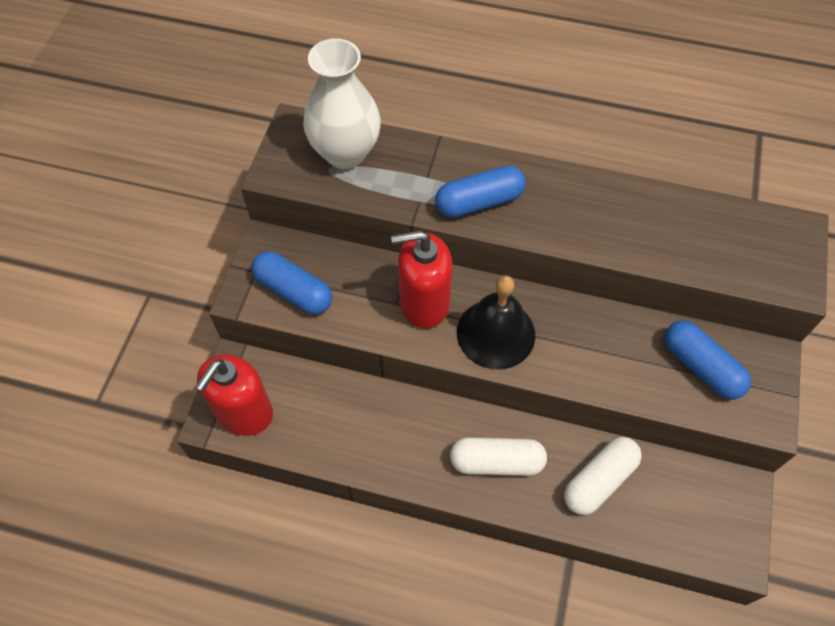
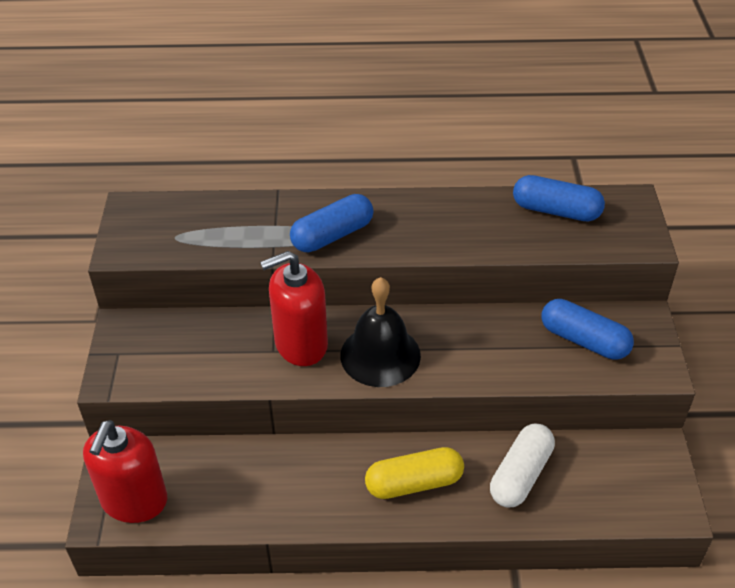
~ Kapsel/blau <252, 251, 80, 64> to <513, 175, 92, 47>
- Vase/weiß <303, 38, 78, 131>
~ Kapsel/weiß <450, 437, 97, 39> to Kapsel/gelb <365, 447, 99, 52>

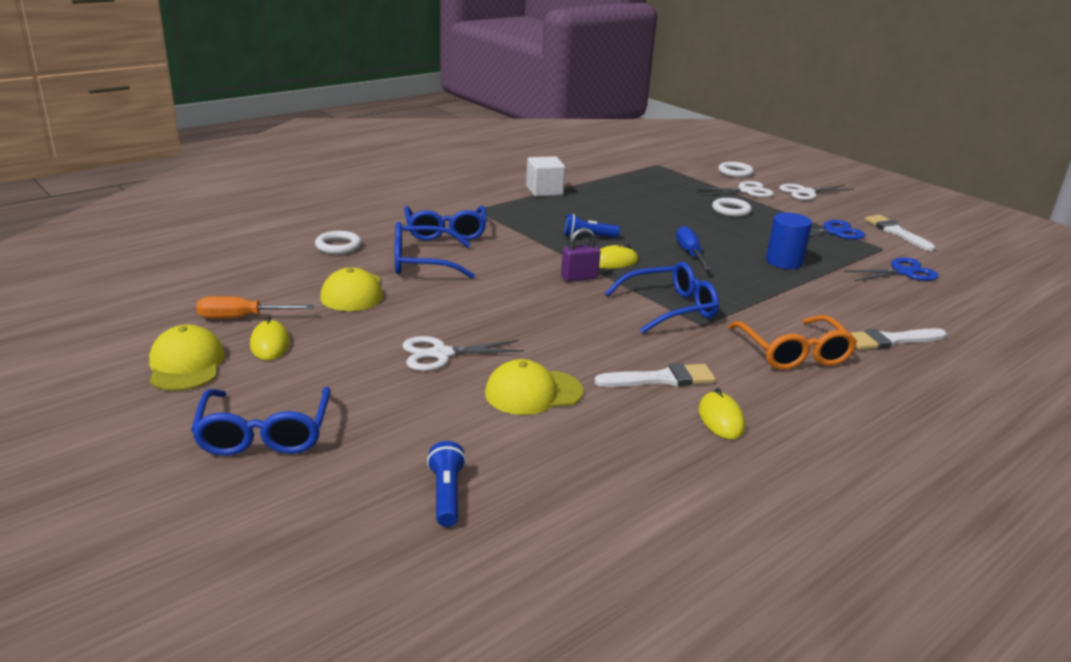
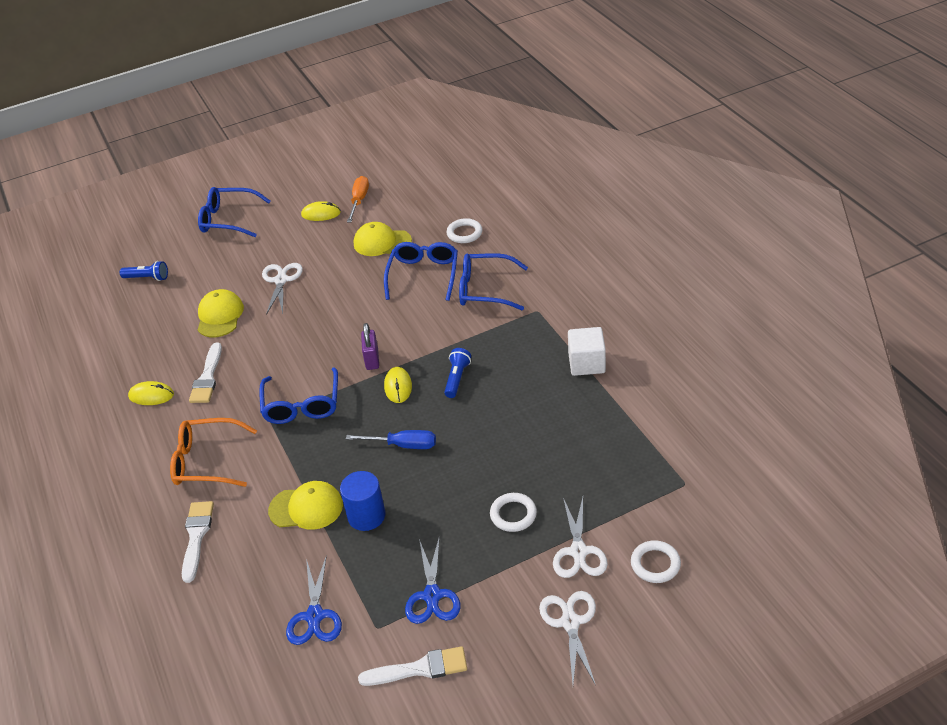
~ Kappe/gelb <149, 325, 76, 66> to <268, 481, 75, 49>

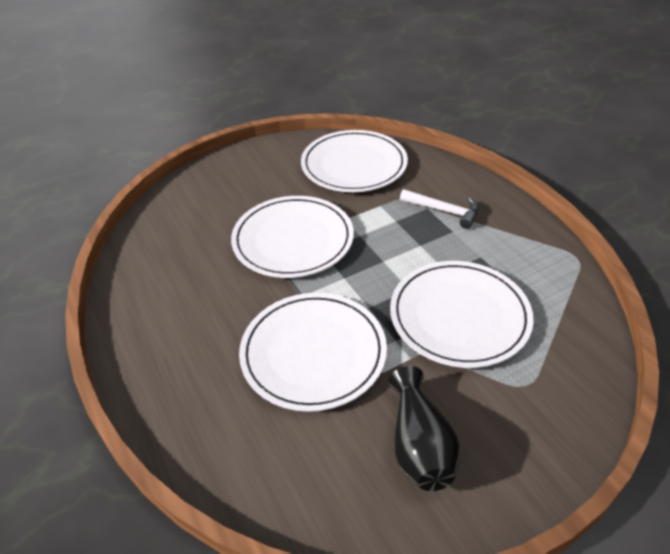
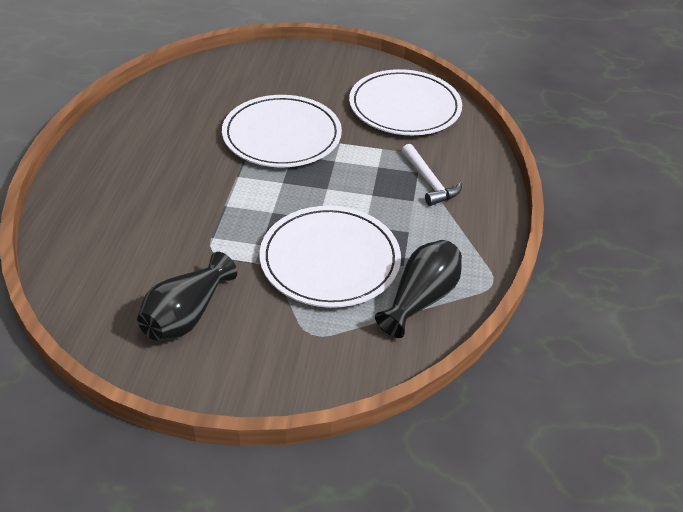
- Teller/weiß <239, 293, 148, 119>
+ Vase/schwarz <375, 240, 87, 98>

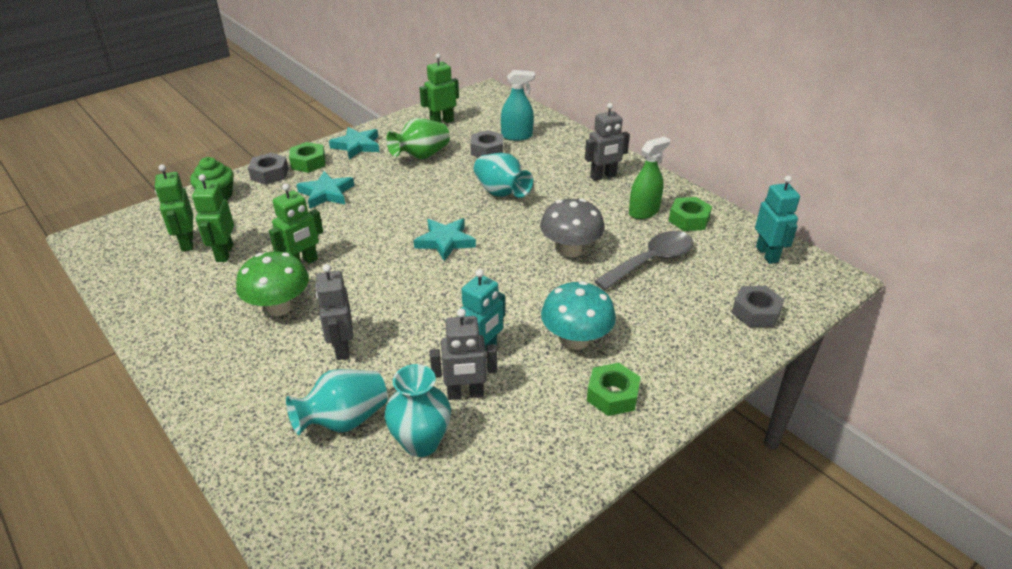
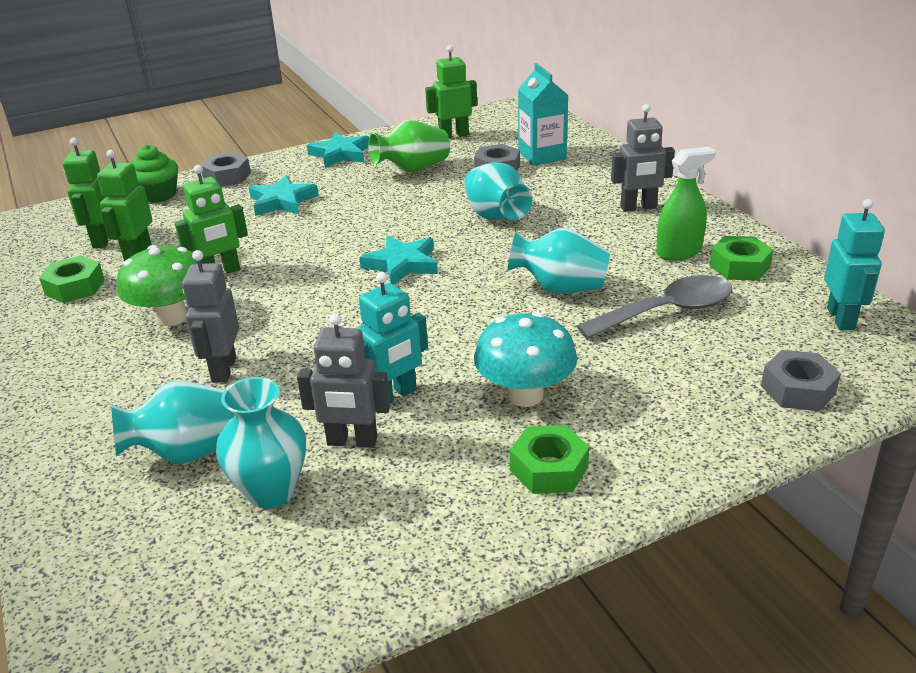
~ Sechskantmutter/grün <289, 142, 36, 31> to <39, 256, 66, 47>
~ Sprühflasche/türkis <501, 70, 34, 71> to Getränkekarton/türkis <518, 63, 50, 103>
~ Pilz/grau <540, 199, 65, 58> to Vase/türkis <508, 228, 102, 66>

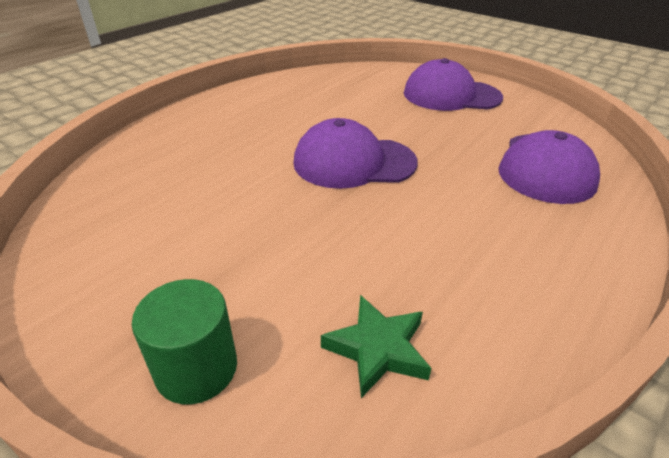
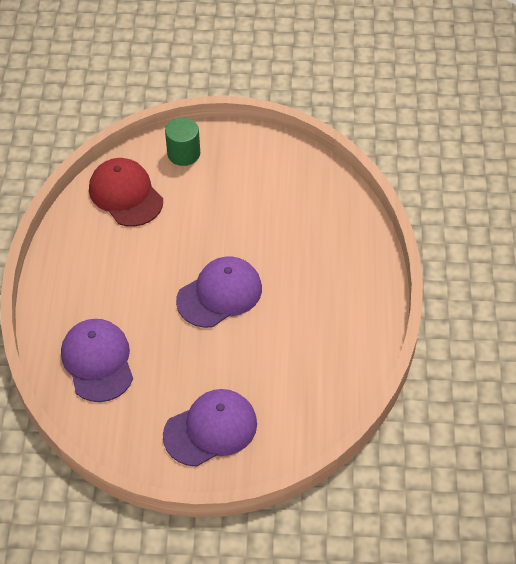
~ Stern/grün <321, 295, 111, 103> to Kappe/rot <89, 158, 74, 69>

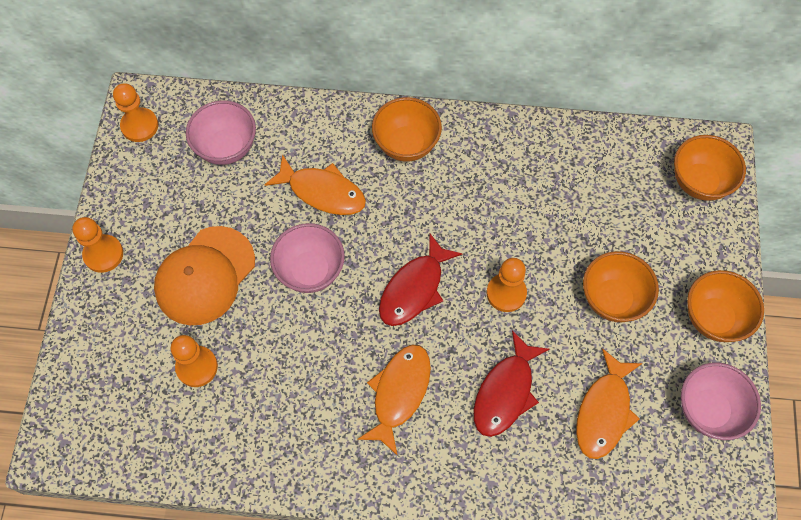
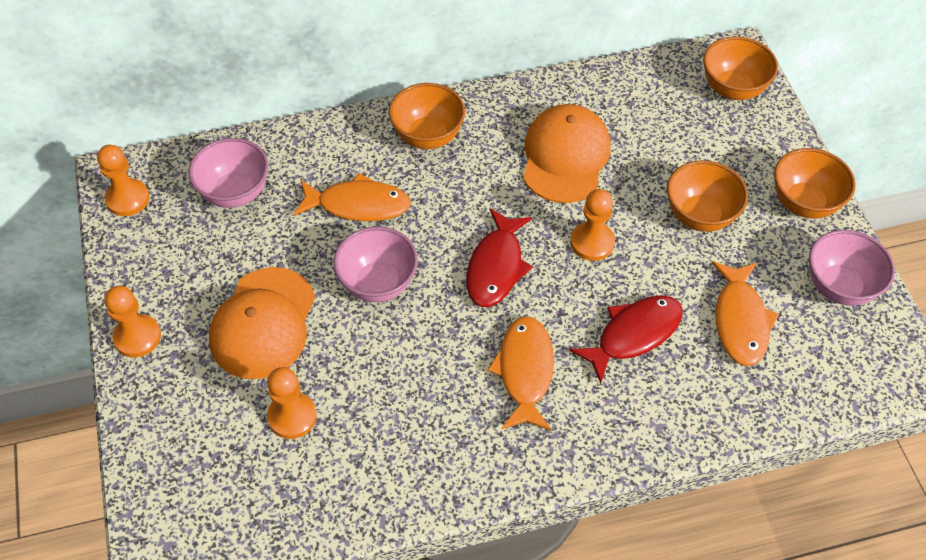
~ Fisch/rot <473, 330, 77, 107> = <570, 295, 113, 89> 135 degrees counterclockwise
+ Kappe/orange <523, 104, 88, 99>

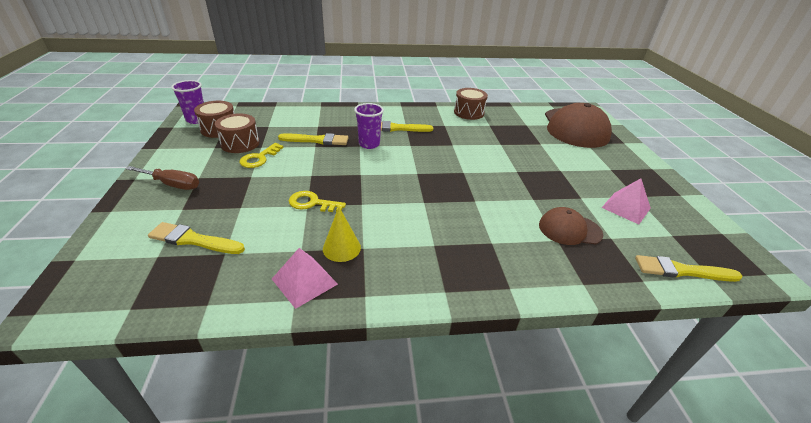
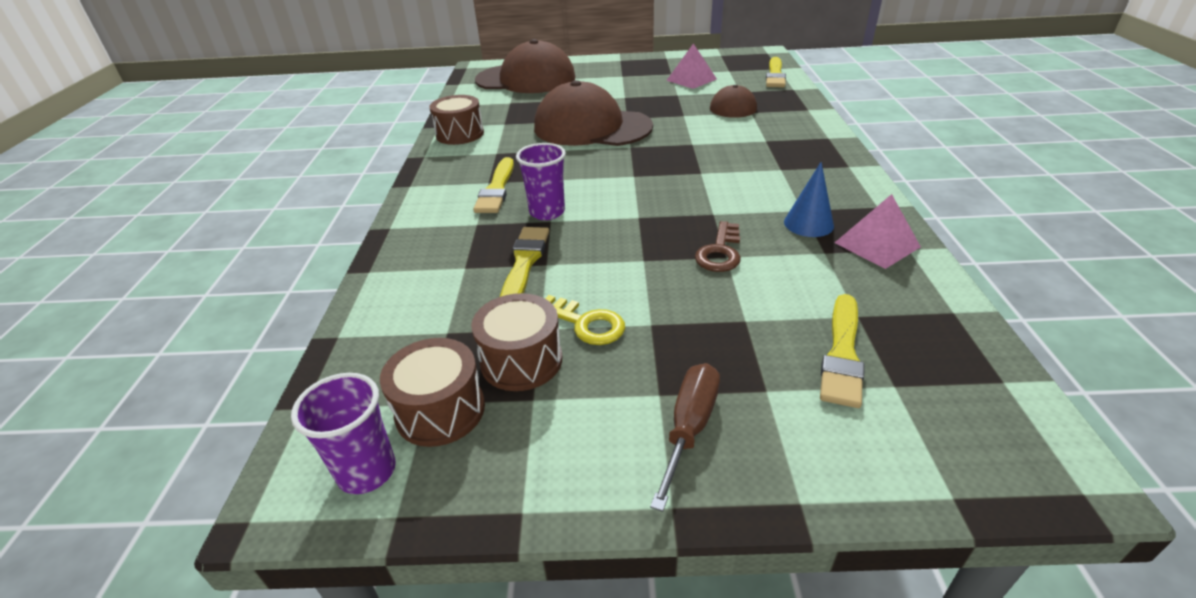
~ Schlüssel/gelb <289, 191, 57, 21> to Schlüssel/braun <695, 221, 46, 51>
~ Kegel/gelb <323, 207, 38, 55> to Kegel/blau <784, 162, 50, 75>
+ Kappe/braun <534, 80, 119, 66>

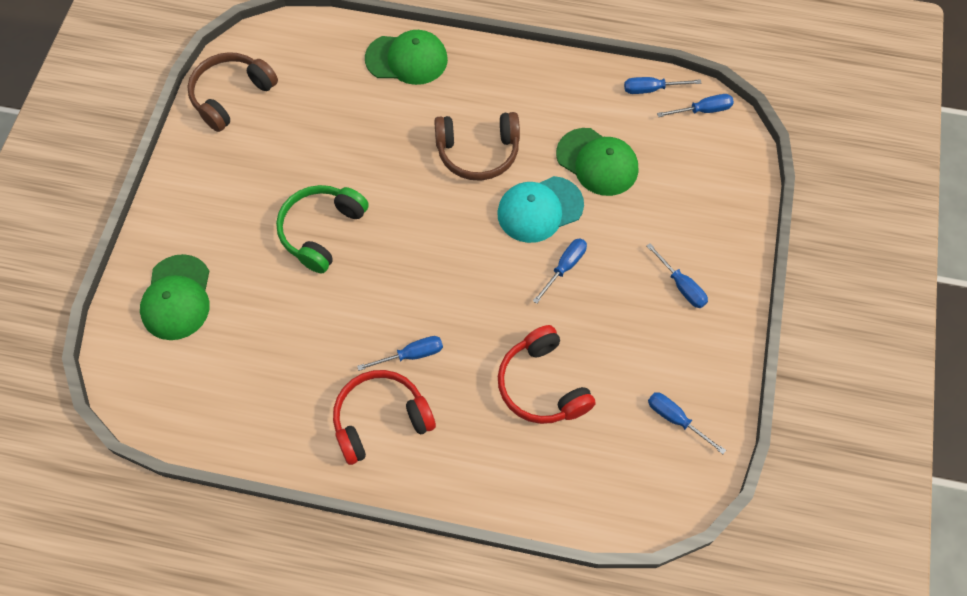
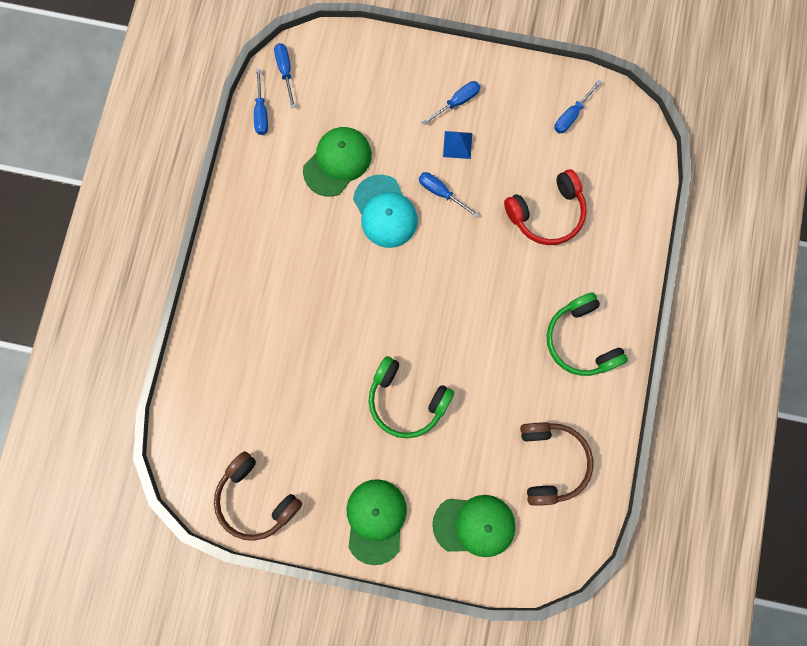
~ Kopfhörer/rot <333, 370, 103, 95> to Kopfhörer/grün <546, 292, 82, 84>
- Schraubenzieher/blau <357, 336, 86, 35>
~ Kappe/grün <365, 30, 83, 55> to <346, 479, 61, 86>
~ Kopfhörer/braun <434, 112, 86, 69> to <520, 422, 73, 84>
+ Pyramide/blau <443, 131, 29, 28>

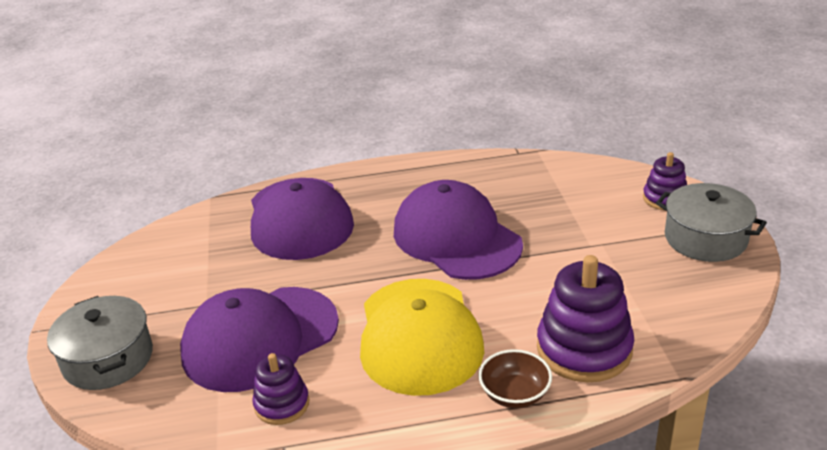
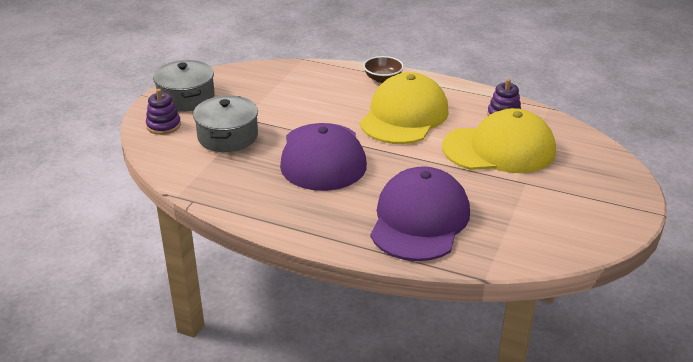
~ Kochtopf/grau <47, 296, 106, 94> to <193, 95, 65, 57>
~ Kappe/lila <180, 287, 159, 105> to Kappe/gelb <442, 108, 114, 65>
- Stapelspielzeug/lila <537, 255, 97, 128>

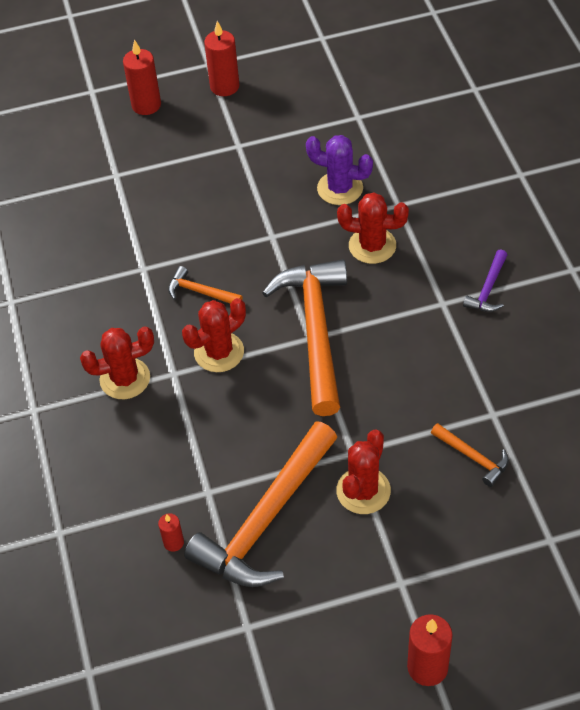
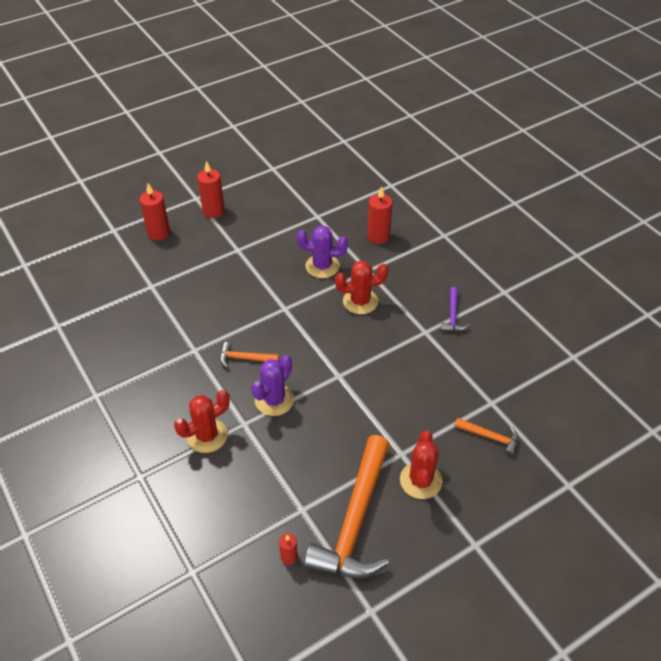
~ Kaktus/rot <182, 298, 64, 74> to Kaktus/lila <251, 355, 43, 61>
- Hammer/orange <262, 259, 85, 157>
~ Kerze/rot <407, 614, 46, 72> to <367, 186, 25, 58>

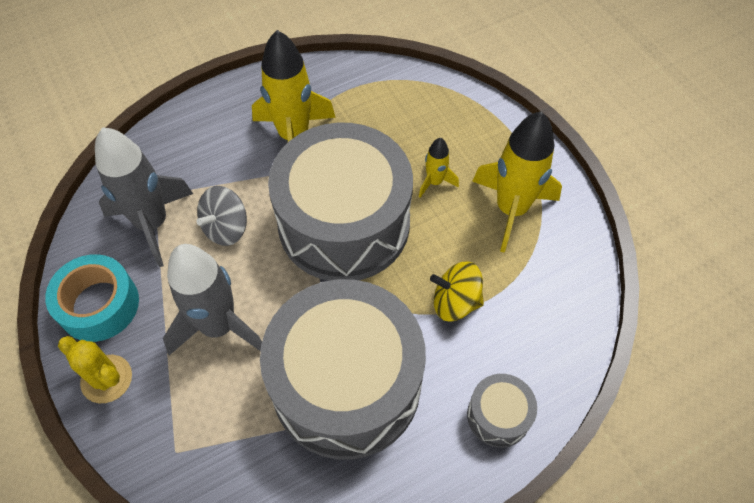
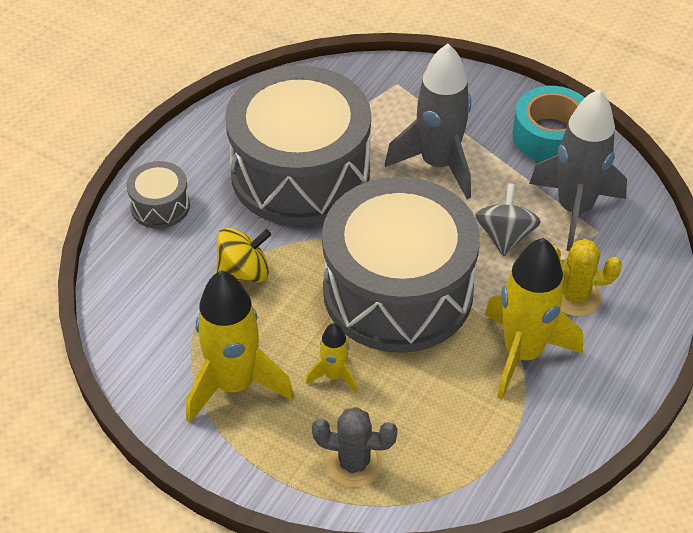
~ Kaktus/gelb <58, 336, 74, 67> to <553, 239, 69, 77>
+ Kaktus/grau <312, 407, 86, 81>

